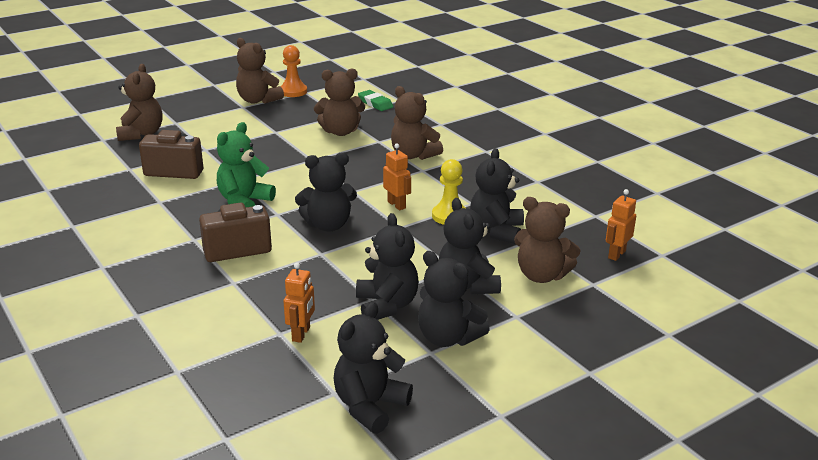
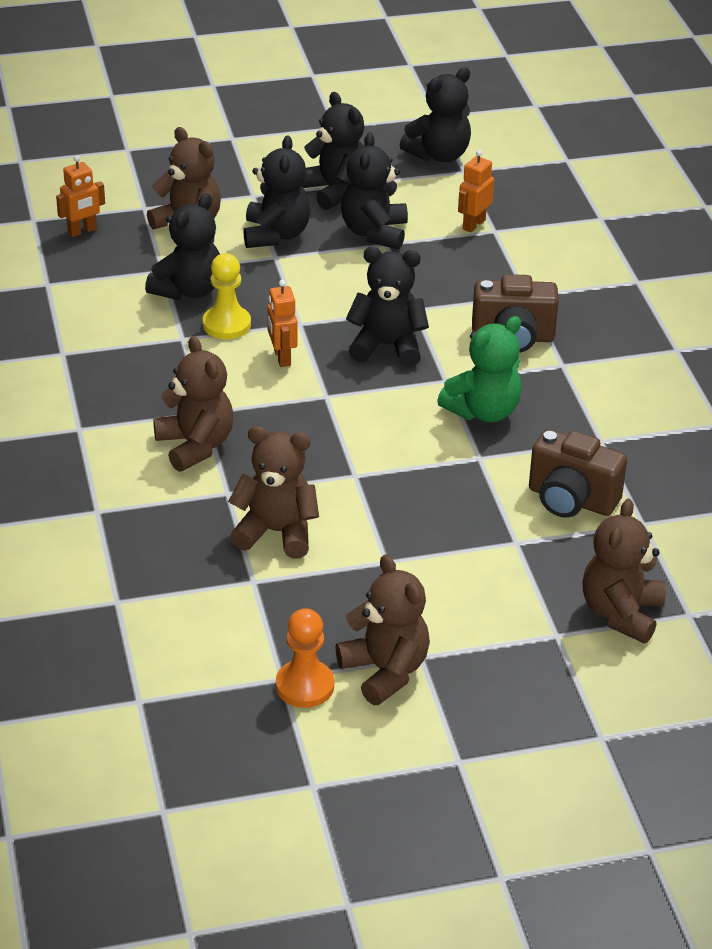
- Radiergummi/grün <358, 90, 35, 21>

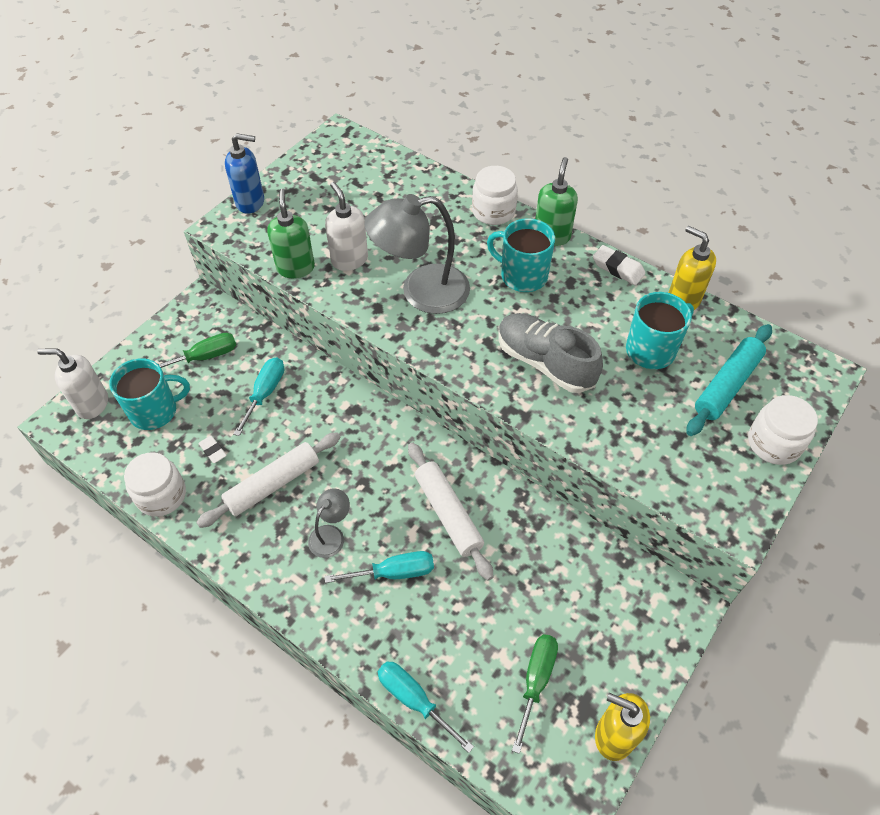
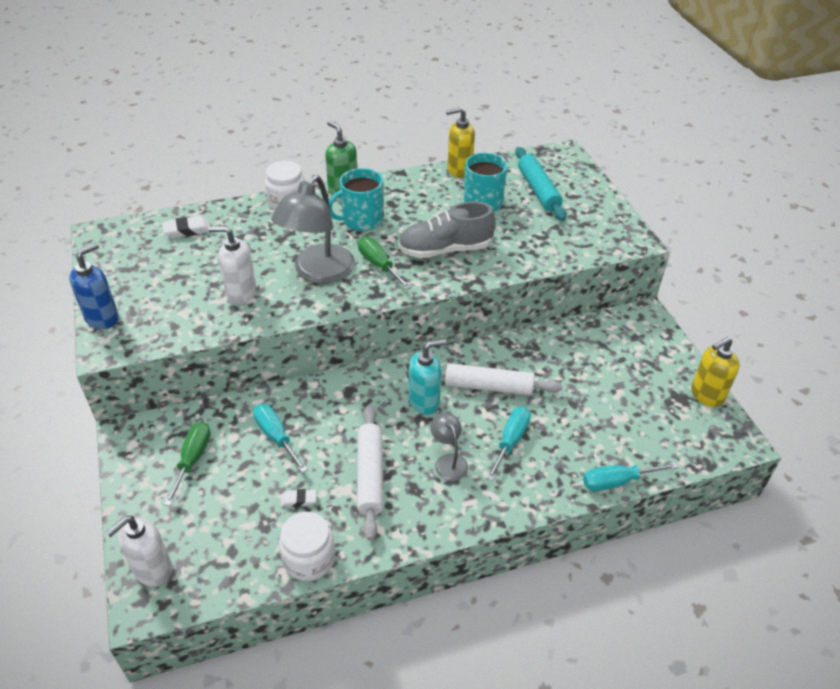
- Tasse/türkis <109, 358, 81, 72>
- Seifenspender/grün <267, 189, 48, 89>
~ Schraubenzieher/grün <512, 634, 46, 120> to <358, 237, 53, 53>
~ Radiergummi/weiß <593, 245, 52, 40> to <162, 216, 48, 22>
- Einmachglas/weiß <748, 395, 70, 70>
+ Seifenspender/türkis <409, 339, 37, 76>

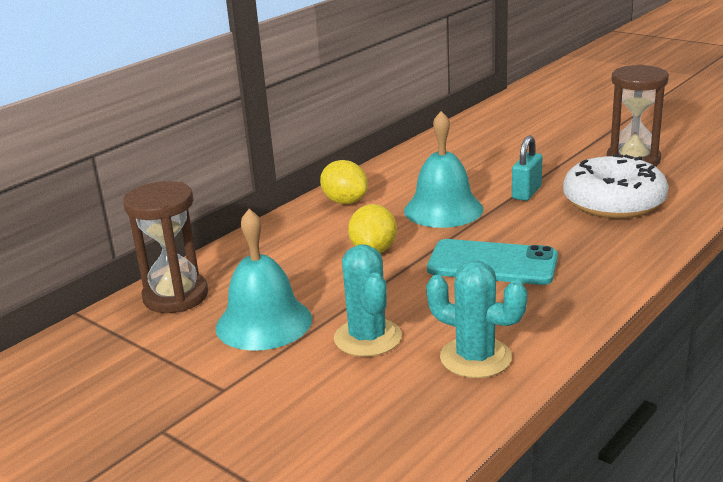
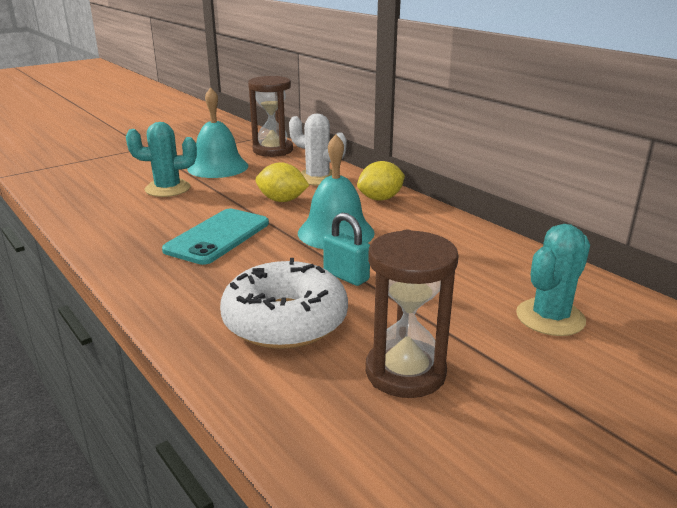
~ Kaktus/türkis <426, 261, 101, 117> to <516, 224, 74, 112>
+ Kaktus/weiß <289, 114, 57, 72>

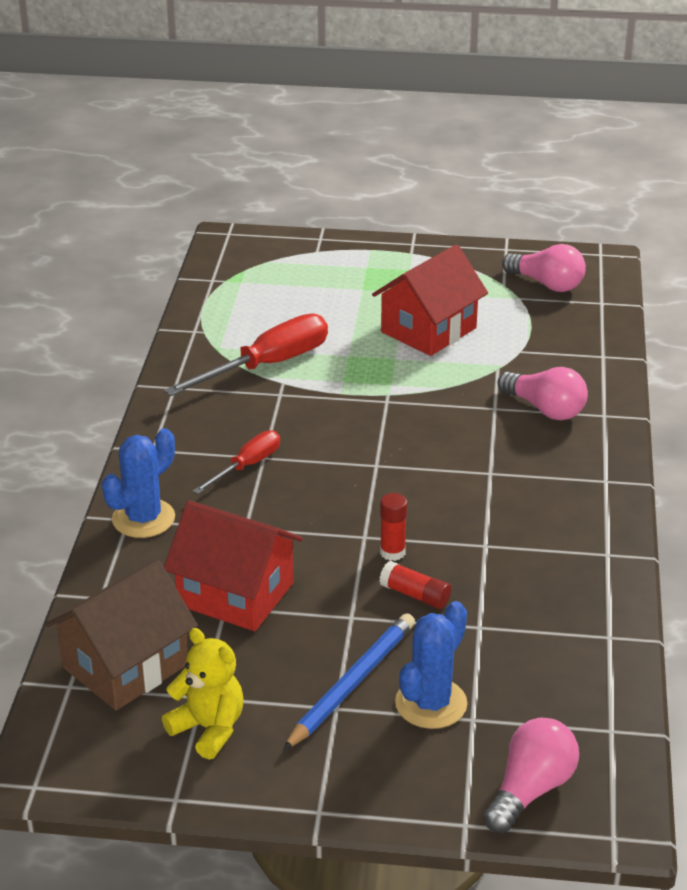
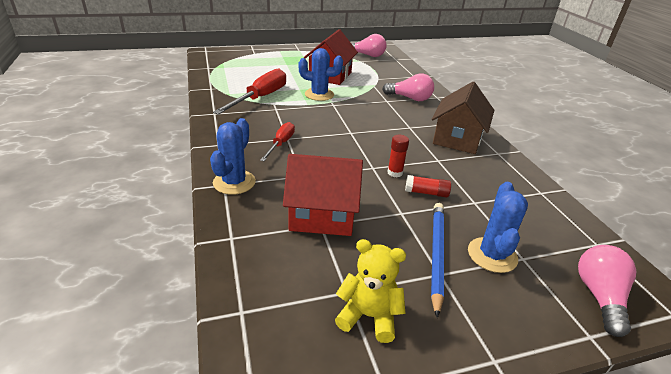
~ Haus/braun <45, 560, 153, 150> to <432, 82, 62, 72>
+ Kaktus/blau <298, 48, 45, 53>

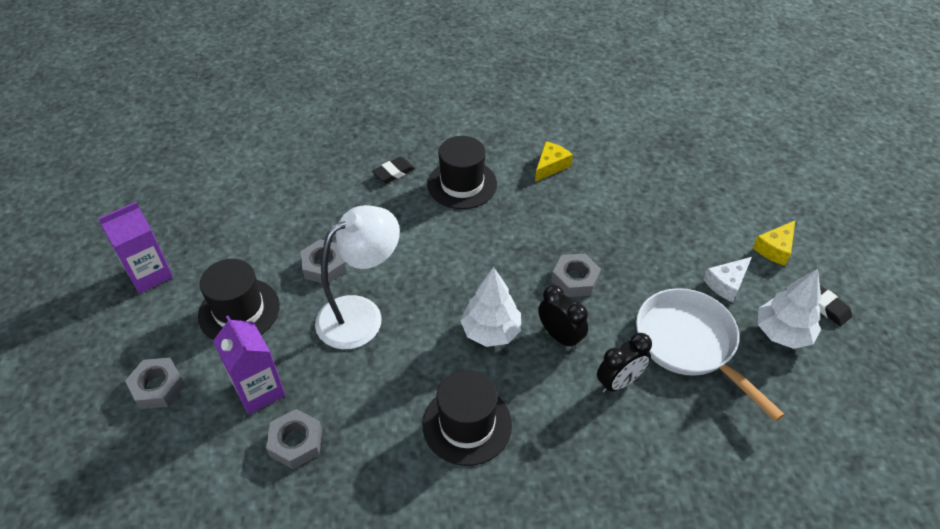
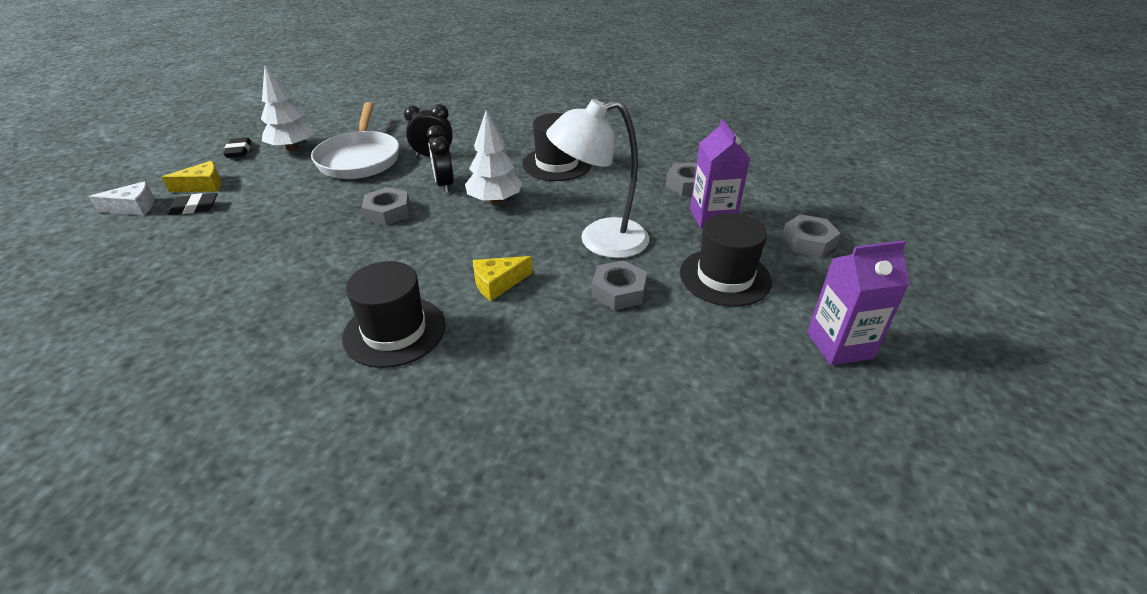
~ Radiergummi/schwarz <372, 157, 43, 26> to <167, 193, 50, 22>
~ Käse/gelb <535, 141, 38, 41> to <473, 256, 60, 45>
~ Käse/weiß <704, 257, 48, 45> to <88, 181, 66, 34>

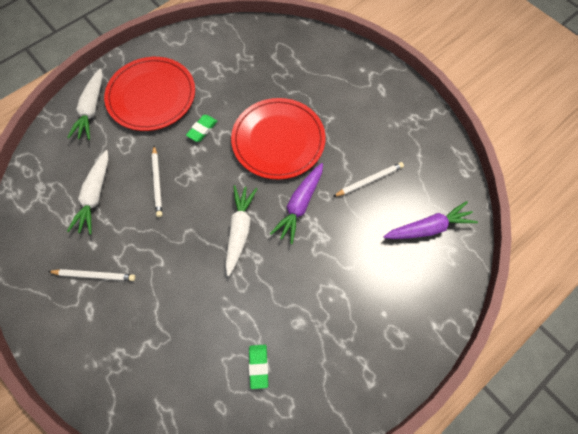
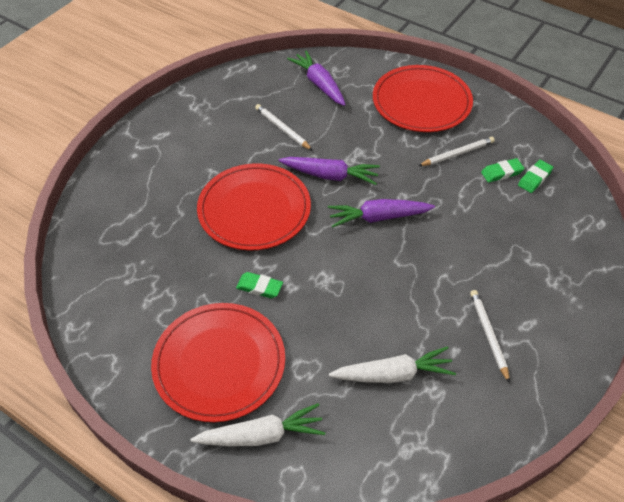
~ Bleistift/weiß <152, 146, 10, 71> to <418, 137, 77, 29>
~ Karotte/weiß <225, 185, 32, 91> to Karotte/lila <328, 199, 107, 29>
+ Teller/rot <373, 65, 100, 67>
+ Radiergummi/grün <518, 160, 35, 33>

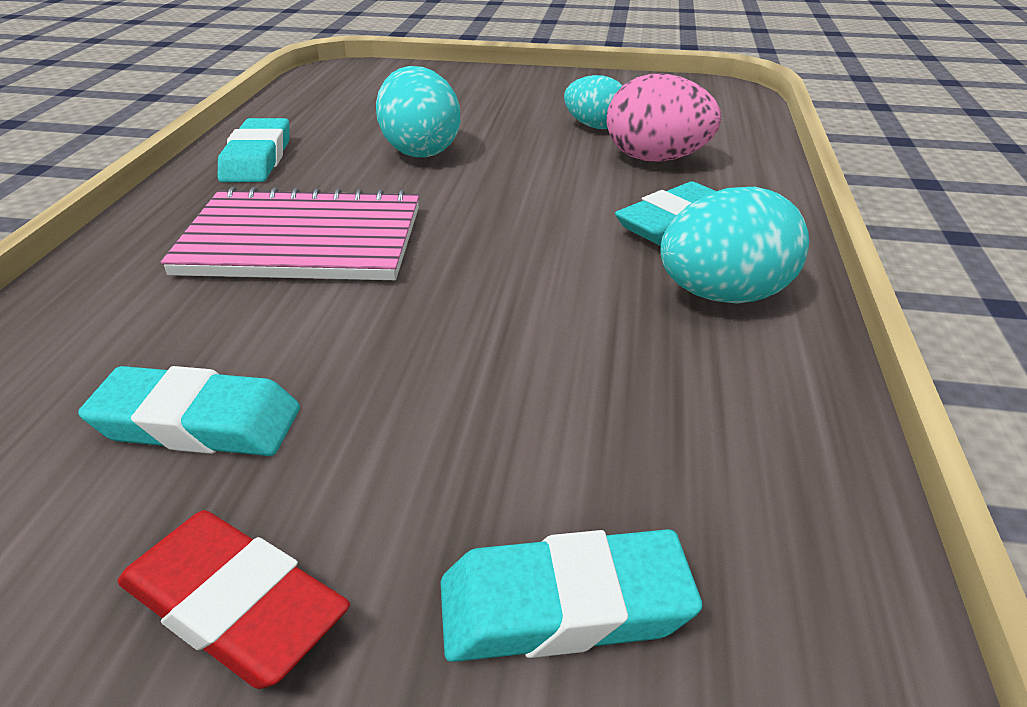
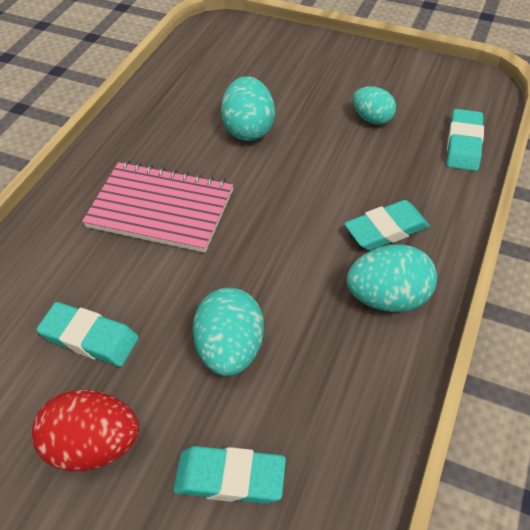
~ Radiergummi/rot <117, 510, 233, 179> to Ei/rot <32, 390, 107, 82>
~ Radiergummi/türkis <218, 118, 71, 64> to <447, 109, 37, 62>
- Ei/rosa <607, 74, 114, 88>
+ Ei/türkis <193, 287, 71, 89>

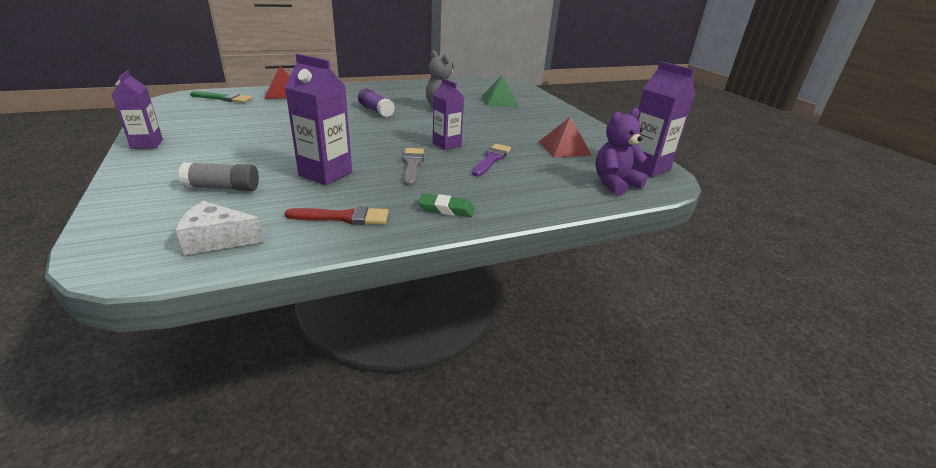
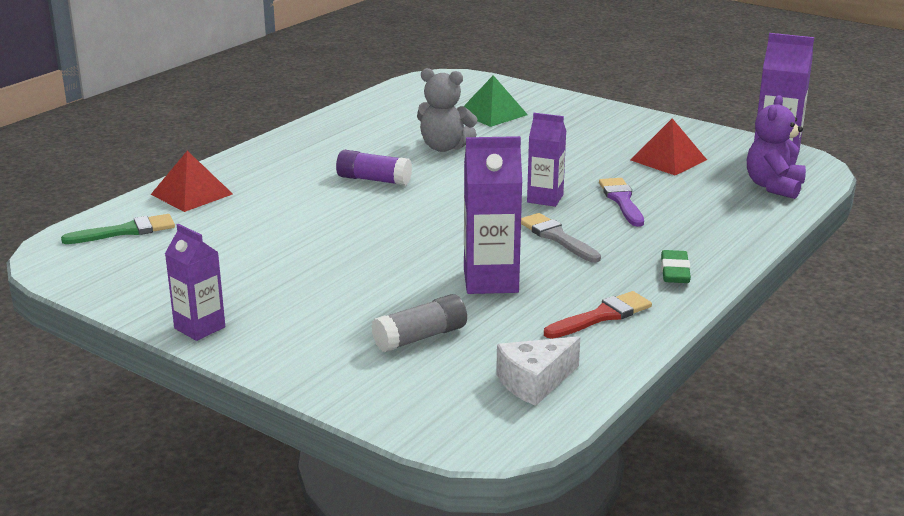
~ Radiergummi/grün <418, 194, 56, 23> = <661, 250, 30, 33> 60 degrees counterclockwise

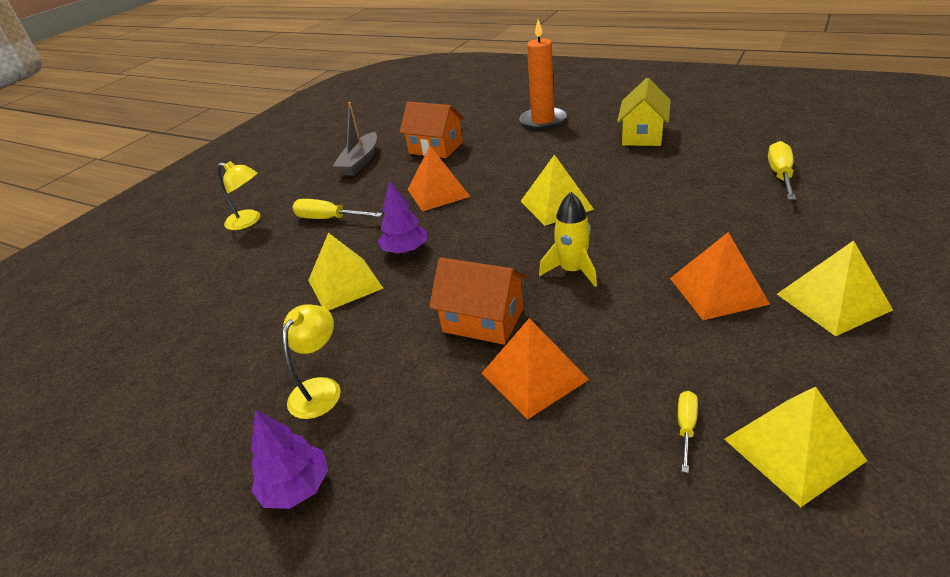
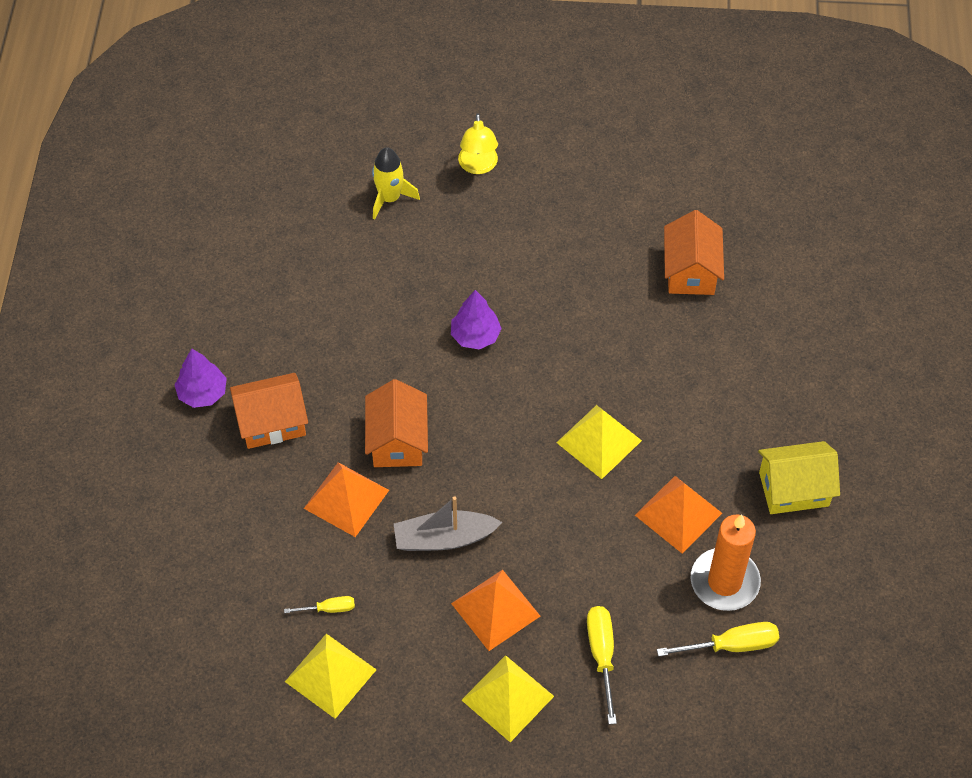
- Lampe/gelb <283, 304, 58, 115>
~ Schraubenzieher/gelb <292, 199, 91, 20> to <587, 606, 30, 118>
- Pyramide/gelb <308, 233, 76, 78>
~ Boot/grau <333, 102, 44, 74> to <394, 496, 109, 55>
~ Pyramide/orange <408, 146, 63, 66> to <635, 476, 87, 78>
~ Kerze/orange <519, 20, 48, 110> to <691, 514, 70, 97>
~ Rakete/gelb <539, 192, 58, 95> to <372, 148, 48, 71>
+ Haus/orange <230, 373, 78, 76>

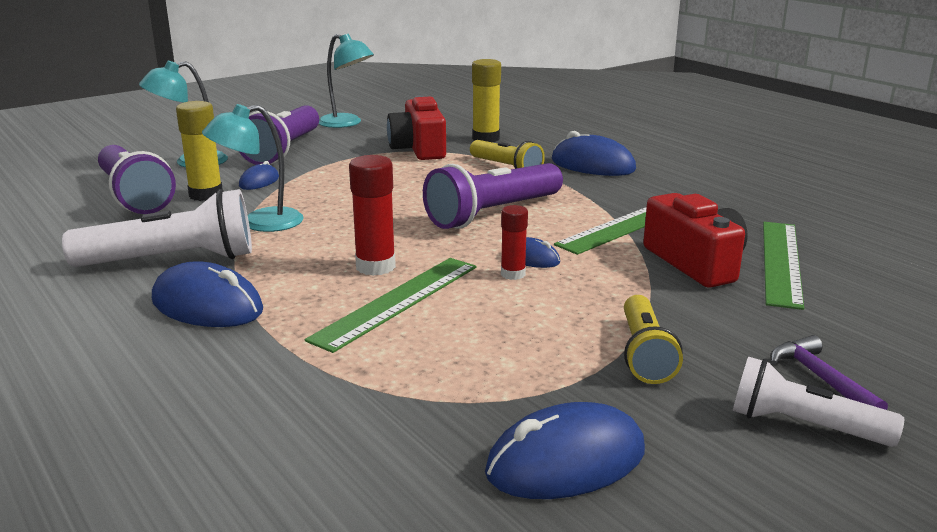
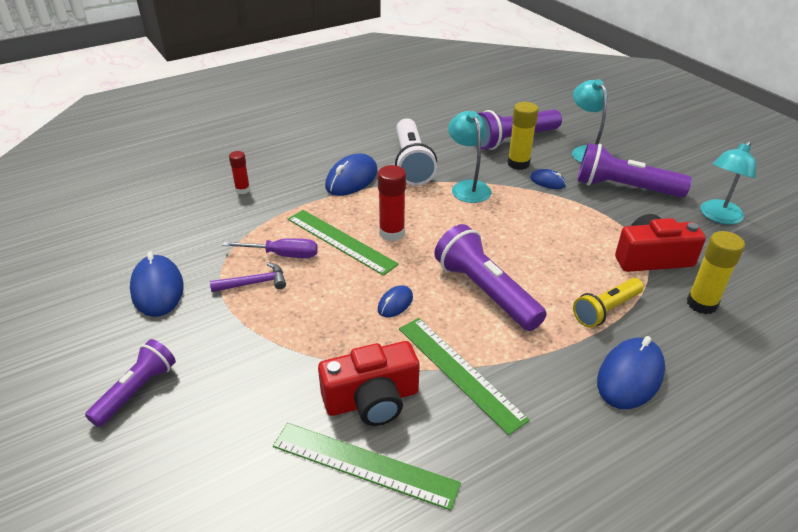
~ Klebestift/rot <501, 205, 27, 75> to <229, 151, 21, 43>
- Taschenlampe/gelb <624, 295, 59, 89>
~ Taschenlampe/weiß <733, 356, 171, 91> to Taschenlampe/lila <85, 339, 91, 88>
~ Hammer/lila <770, 335, 118, 75> to <210, 262, 76, 30>
+ Schraubenzieher/lila <222, 238, 96, 20>

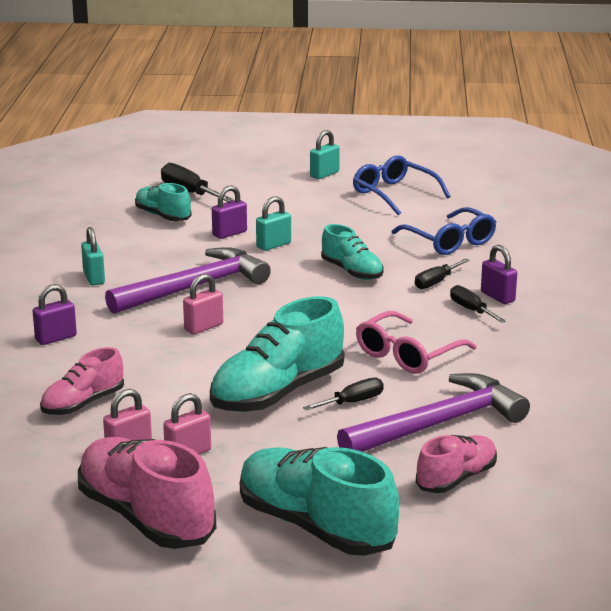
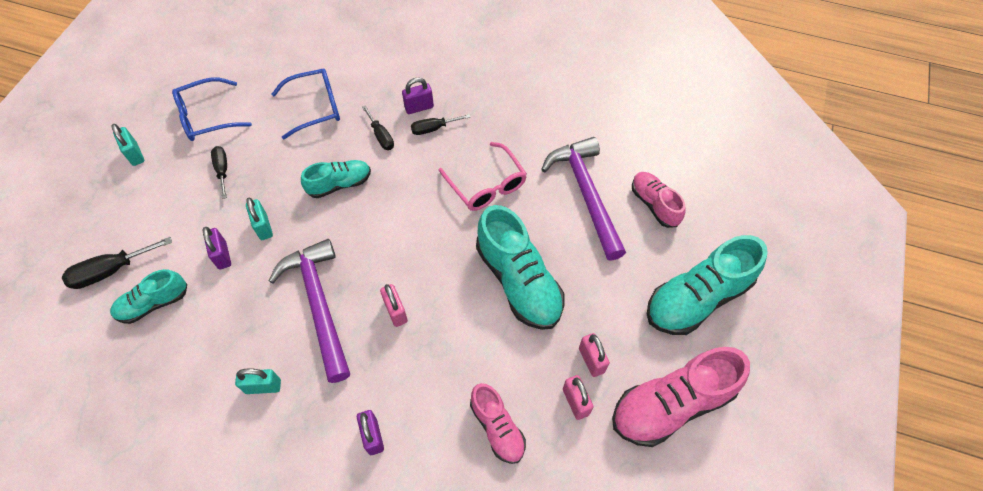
~ Schraubenzieher/schwarz <303, 378, 81, 33> to <211, 146, 16, 53>

